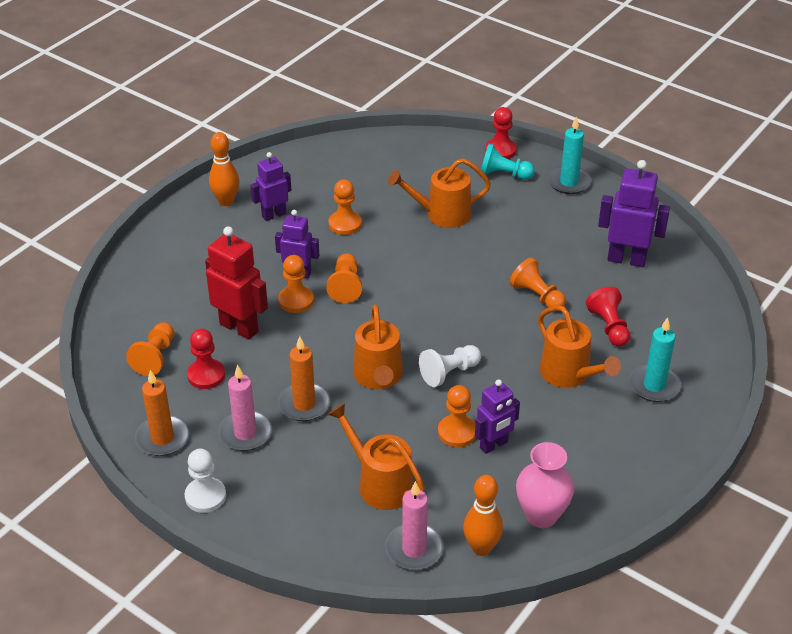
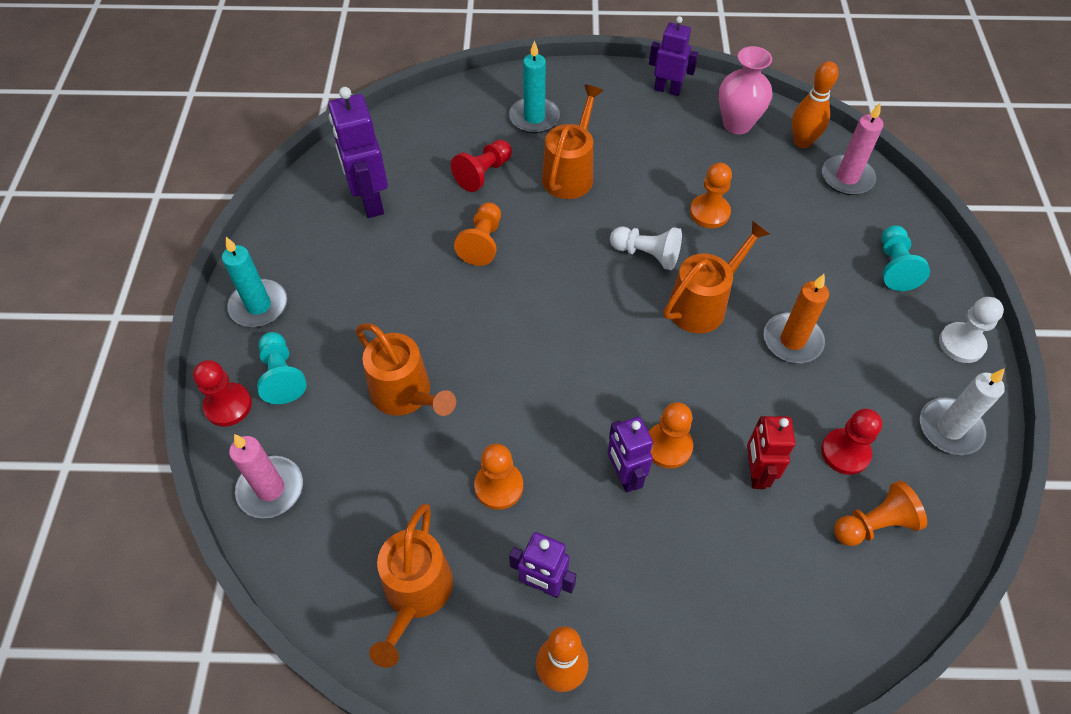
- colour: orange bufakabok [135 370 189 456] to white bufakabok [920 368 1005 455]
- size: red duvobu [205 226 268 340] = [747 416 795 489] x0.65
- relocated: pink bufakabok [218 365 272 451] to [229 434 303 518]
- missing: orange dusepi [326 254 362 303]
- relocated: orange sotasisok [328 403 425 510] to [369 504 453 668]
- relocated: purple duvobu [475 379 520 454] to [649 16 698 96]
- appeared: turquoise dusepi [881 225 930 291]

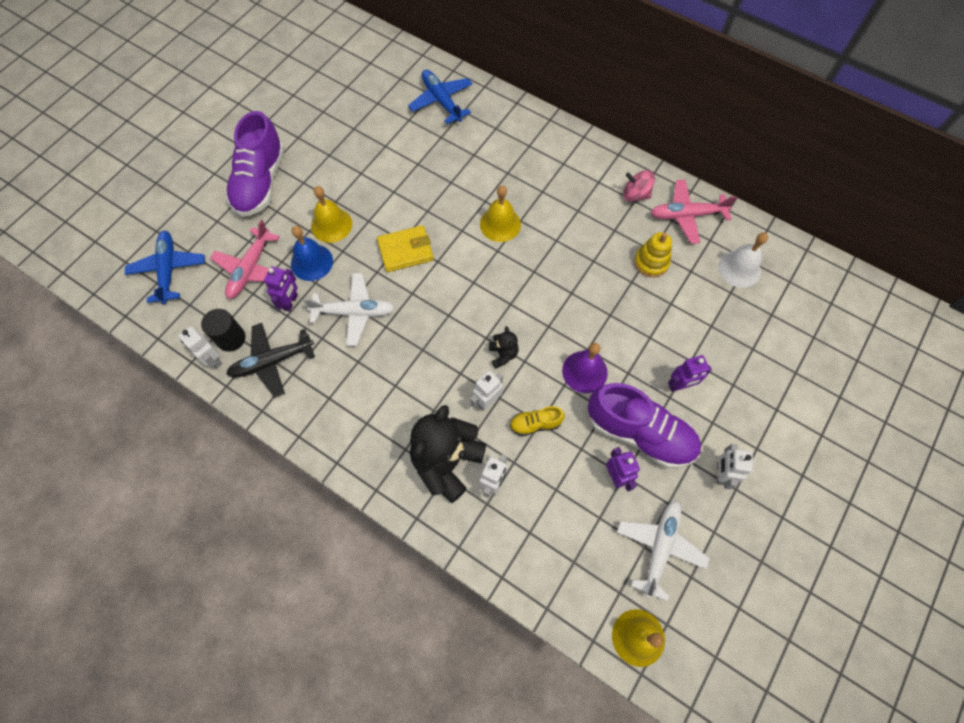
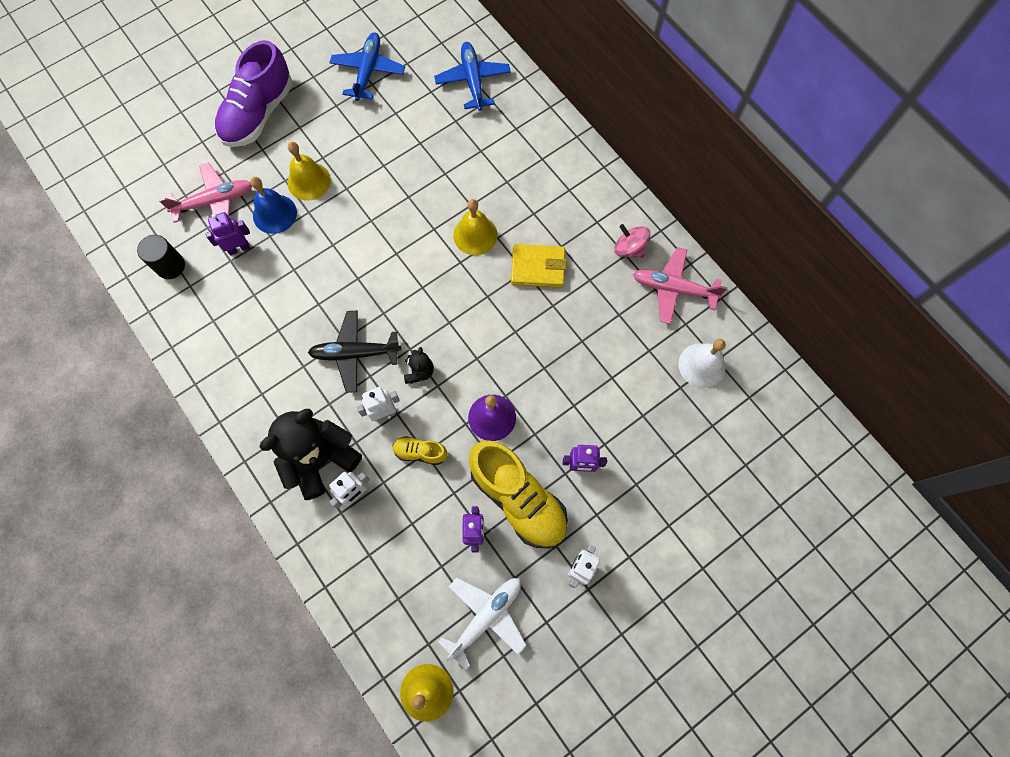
- relocated: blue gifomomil [125 231 205 304] to [329 32 405 101]
- missing: white duvobu [178 326 222 369]
- spun: pink gifomomil [210 220 280 299] = [159 162 252 223] 150 degrees counterclockwise
- relocated: black gifomomil [226 323 315 398] to [308 310 401 393]
- spun: purple duvobu [264 266 298 312] = [205 212 250 255] 150 degrees counterclockwise
- missing: white gifomomil [303 273 395 346]
- relocated: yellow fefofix [377 225 434 272] to [511 244 567 288]
- colour: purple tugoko [588 383 701 468] to yellow tugoko [469 440 568 548]
- missing: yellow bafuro [634 232 672 277]

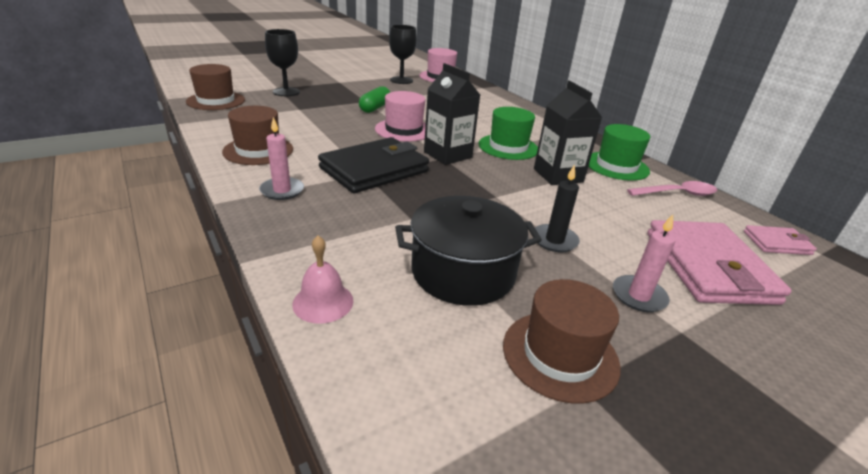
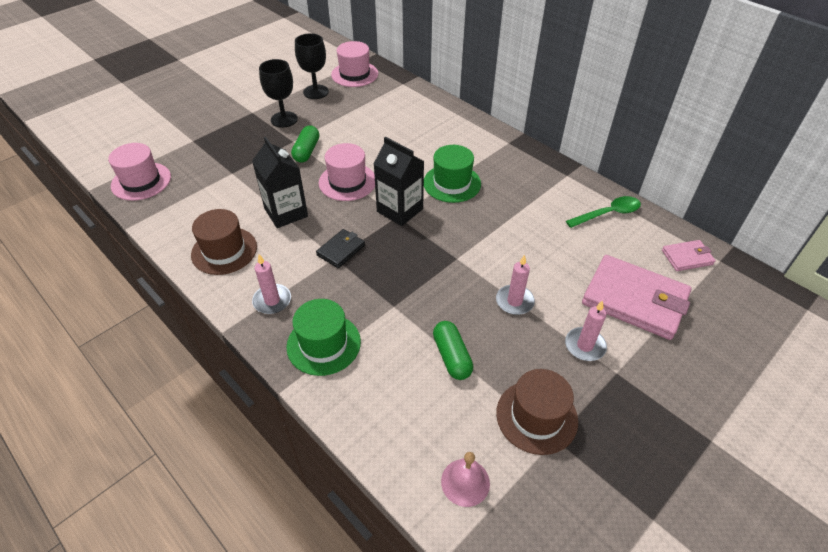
- colour: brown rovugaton [186 64 245 110] to pink rovugaton [108 143 171 201]
- relocated: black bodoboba [265 29 300 96] to [259 59 298 128]
- relocated: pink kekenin [292 236 354 324] to [441 452 490 507]
- size: black fefofix [318 137 429 193] = [316 229 365 268] x0.49
- exchanged: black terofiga [395 196 542 306] to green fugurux [433 321 473 380]
- relocated: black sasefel [534 81 602 185] to [252 137 308 228]
- colour: black bufakabok [535 164 580 252] to pink bufakabok [496 255 535 315]
- relocated: green rovugaton [588 124 650 181] to [286 299 361 376]
- colour: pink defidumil [627 181 717 196] to green defidumil [566 196 641 228]
- spun: pink fefofix [647 220 792 305] = [582 255 691 340] 45 degrees counterclockwise

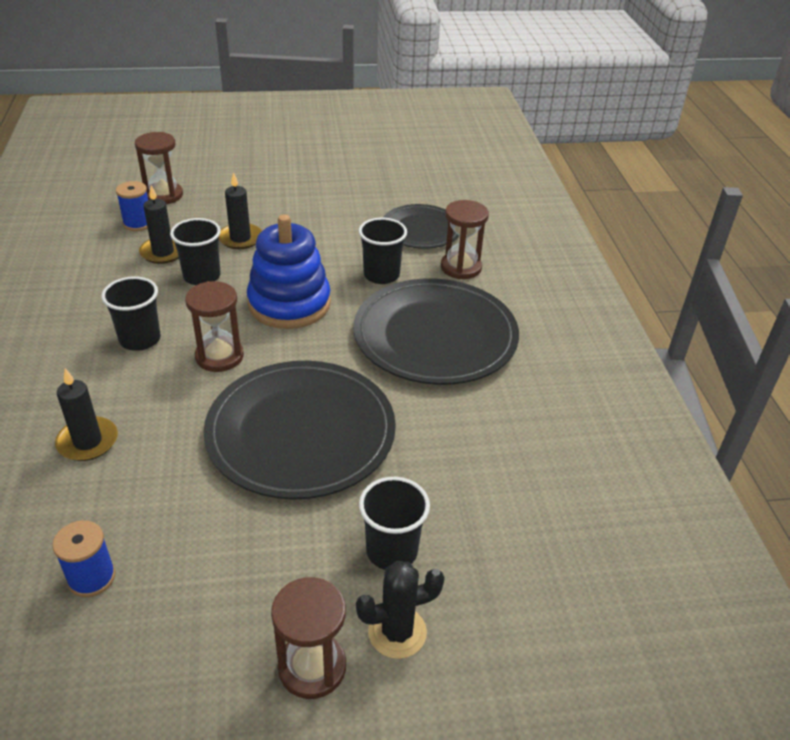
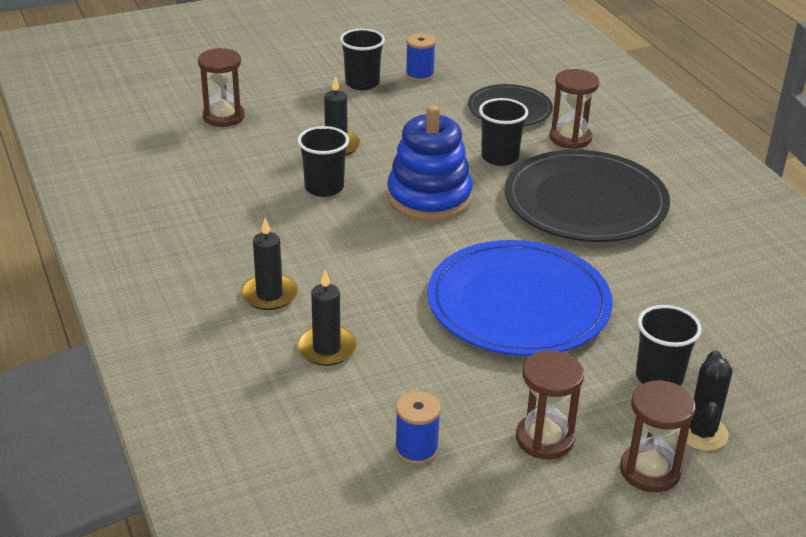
- relocated: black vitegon [101 276 161 351] to [340 28 385 90]
- relocated: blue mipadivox [116 181 148 231] to [406 33 436 82]
- relocated: black bufakabok [139 185 179 264] to [241 218 298 310]
- relocated: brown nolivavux [185 281 244 372] to [516 350 584 460]
- colour: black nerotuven [204 361 396 500] to blue nerotuven [427 240 613 356]
- spun: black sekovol [356 561 445 659] = [677 350 732 451] 45 degrees counterclockwise

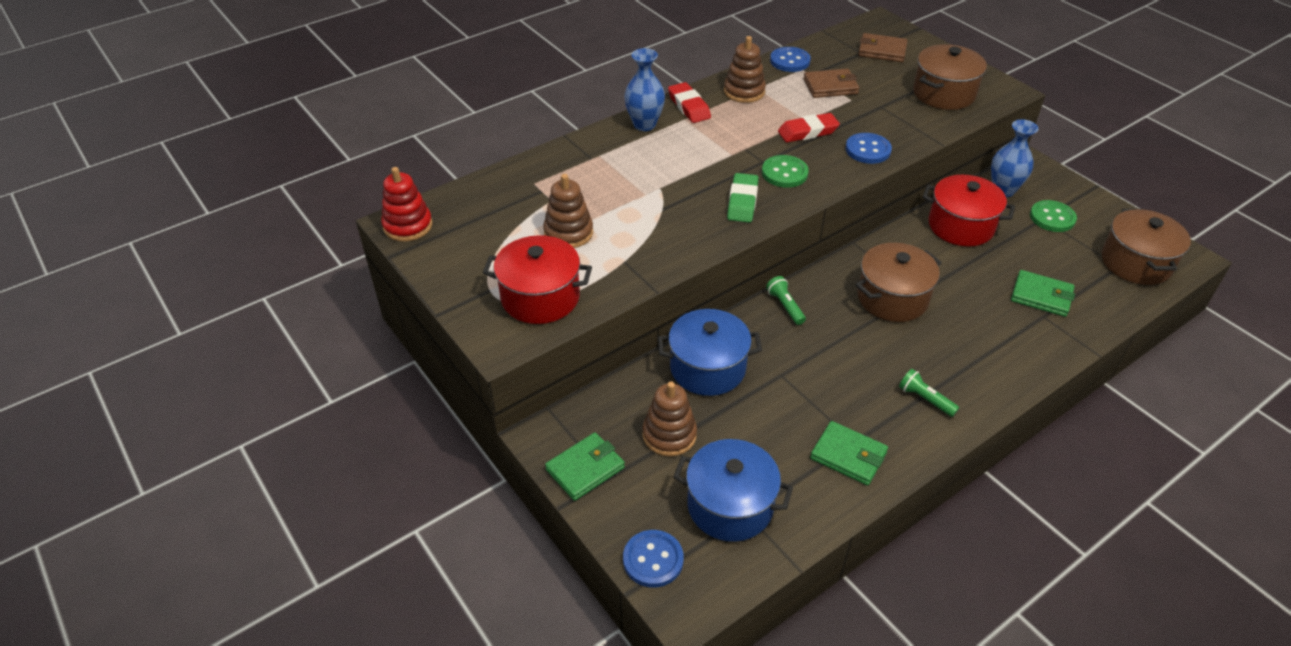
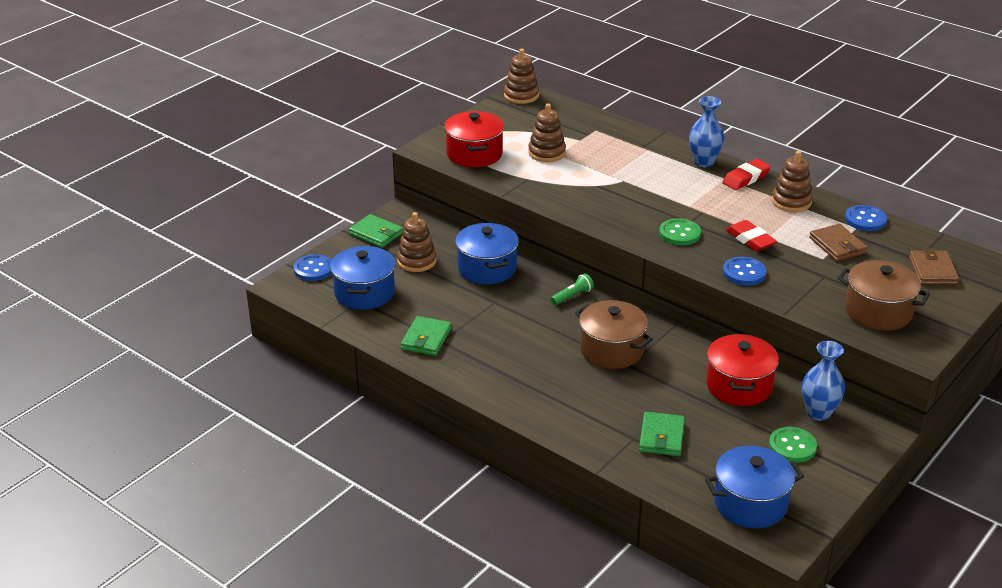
- colour: red bafuro [381 167 432 242] to brown bafuro [504 49 539 104]
- missing: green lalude [727 173 759 223]
- missing: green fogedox [899 369 959 417]
- colour: brown terofiga [1102 209 1191 285] to blue terofiga [705 446 804 528]

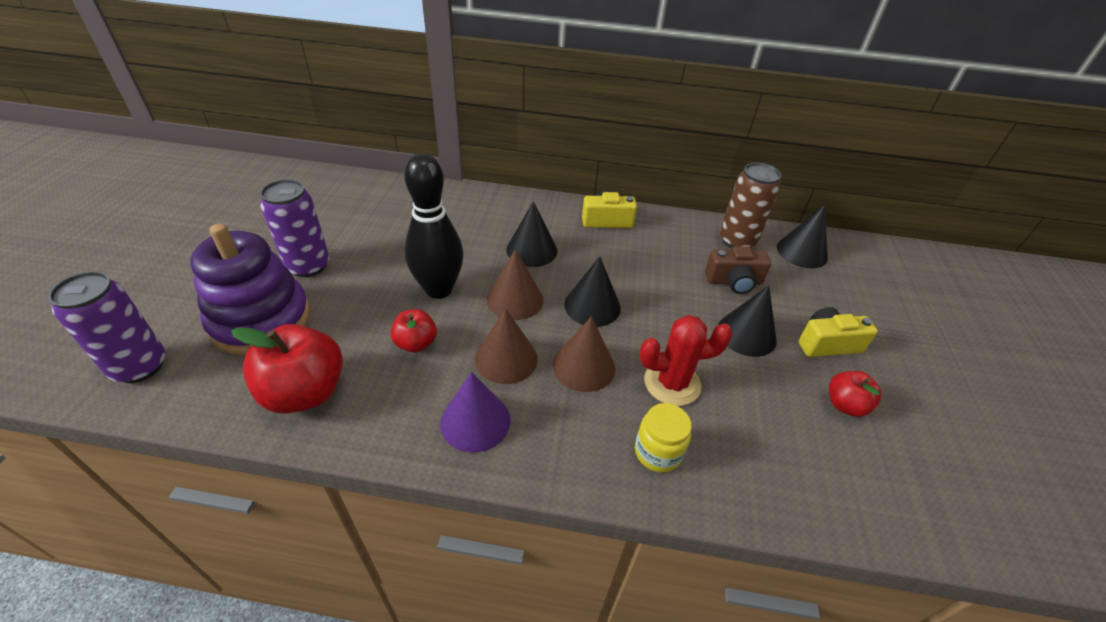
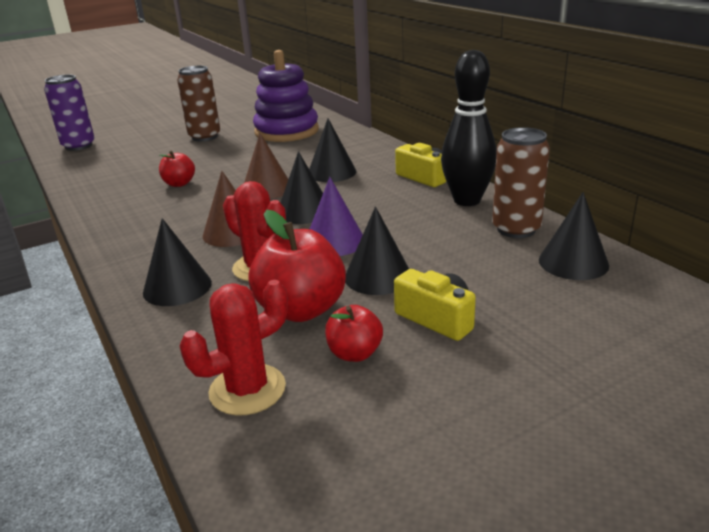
- relocated: purple bafuro [190 224 310 355] to [253 50 319 142]
- relocated: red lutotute [231 324 343 414] to [249 210 346 322]
- colour: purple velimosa [260 179 329 277] to brown velimosa [177 66 220 141]
- relocated: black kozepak [405 153 463 299] to [441 50 497 206]
- relocated: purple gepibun [440 372 510 453] to [310 177 363 256]
- missing: brown gepibun [475 308 538 384]
- exchanged: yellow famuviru [635 403 692 472] to black gepibun [143 218 212 306]
- missing: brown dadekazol [705 246 771 294]
- appeared: red sekovol [180 280 288 416]

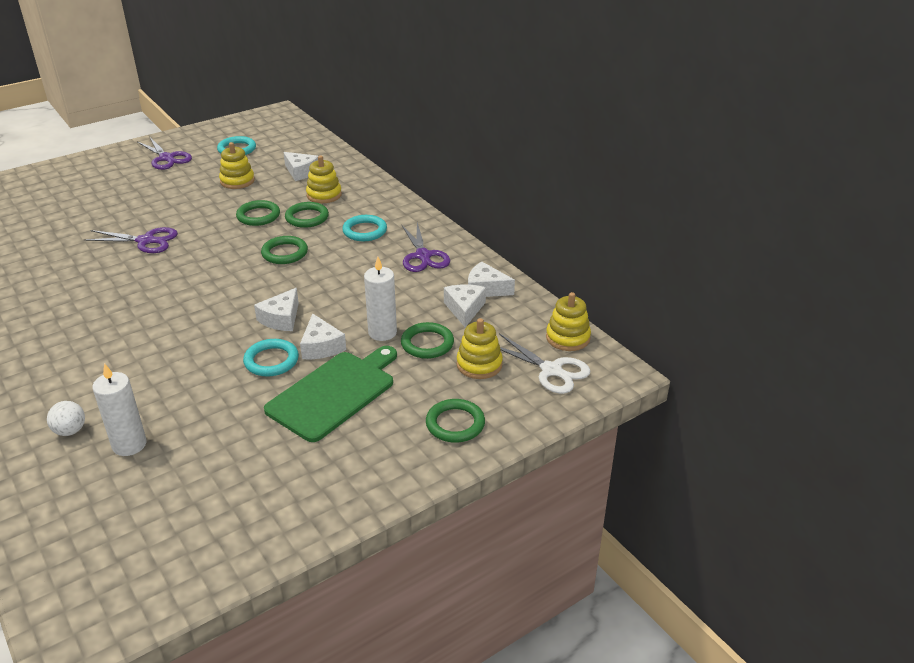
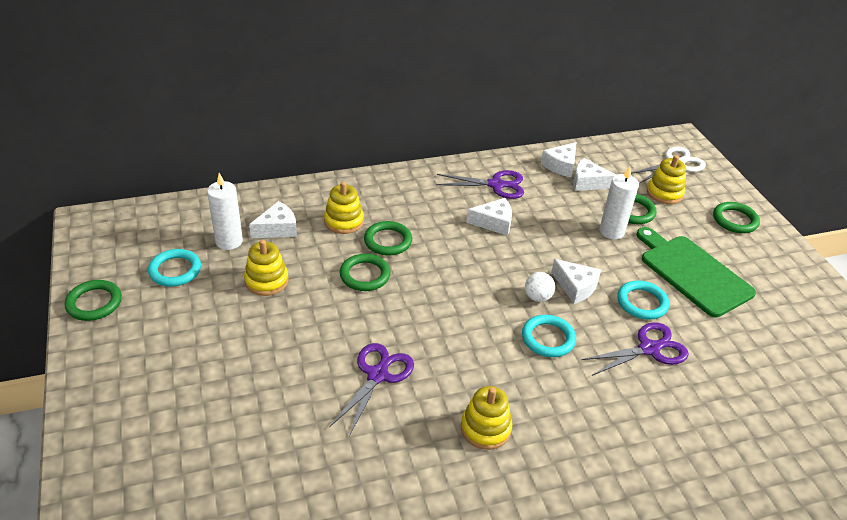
- relocated: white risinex [47 401 85 436] to [525 272 555 302]
- relocated: white bufakabok [92 363 147 456] to [207 173 243 250]
- relocated: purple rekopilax [138 137 192 170] to [581 322 689 376]
- relocated: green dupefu [261 236 308 264] to [64 280 122 321]
- relocated: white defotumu [300 313 346 359] to [466 198 512 236]
- relocated: turquoise dupefu [342 215 387 241] to [522 315 576 357]
- relocated: yellow bafuro [546 292 591 351] to [461 386 512 450]

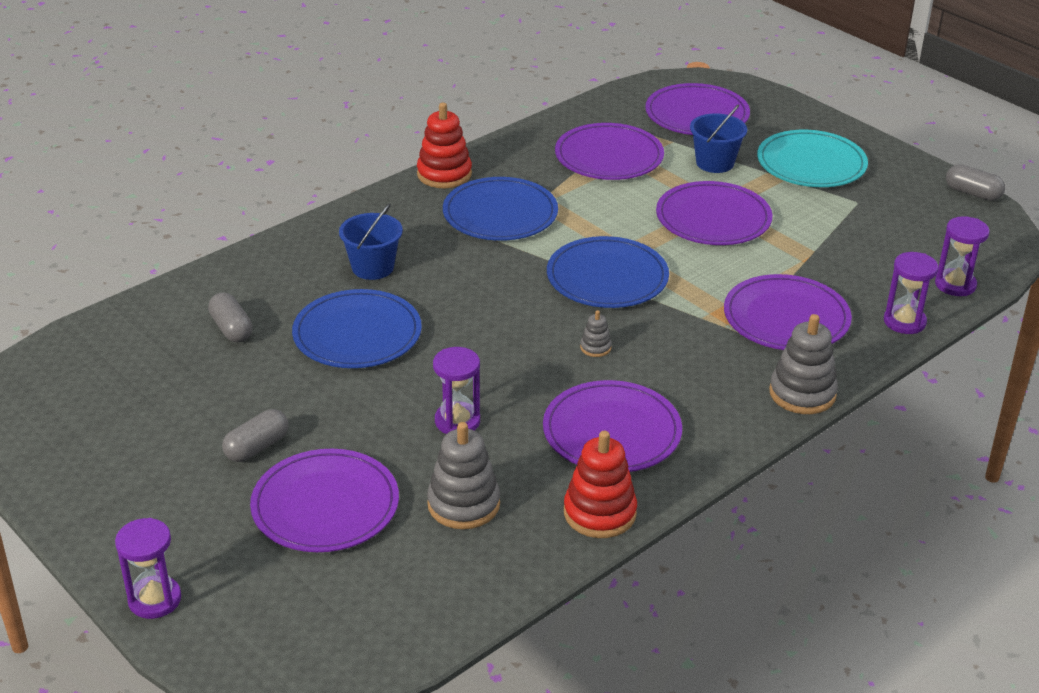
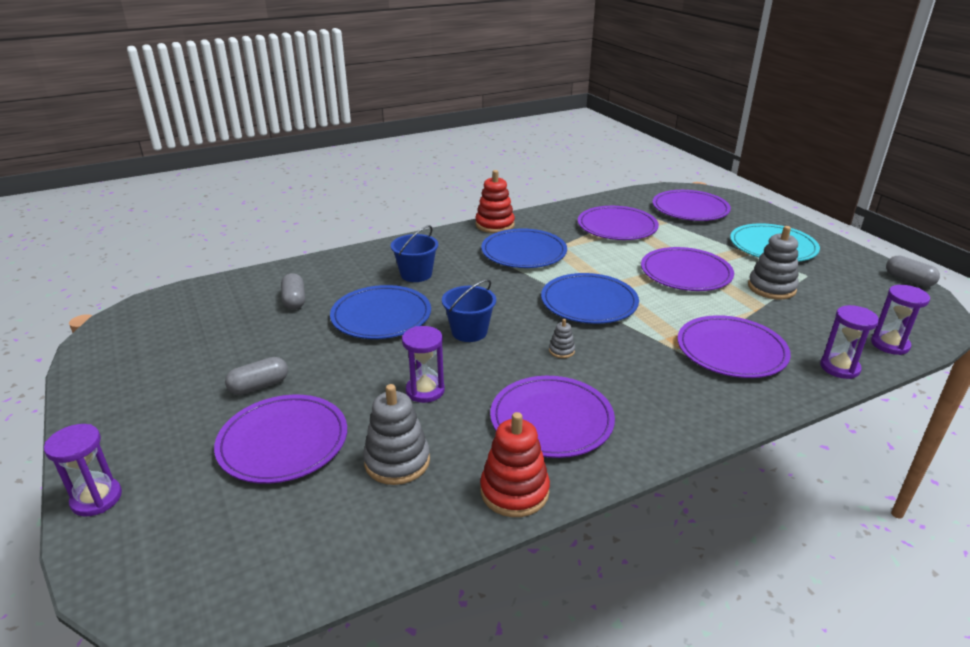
- relocated: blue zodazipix [690 104 747 173] to [442 279 496 342]
- relocated: grey bafuro [769 314 838 414] to [748 226 799 299]

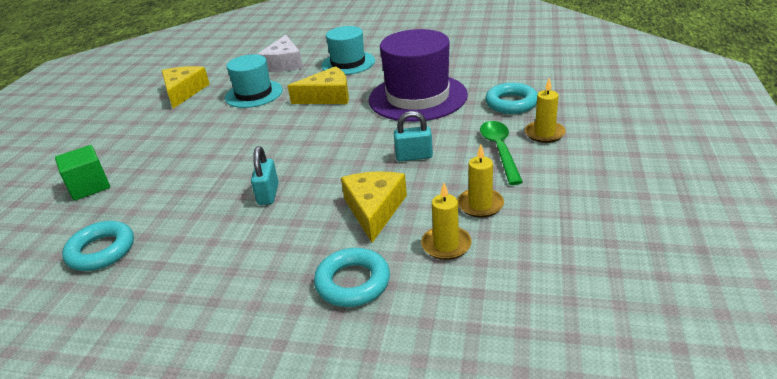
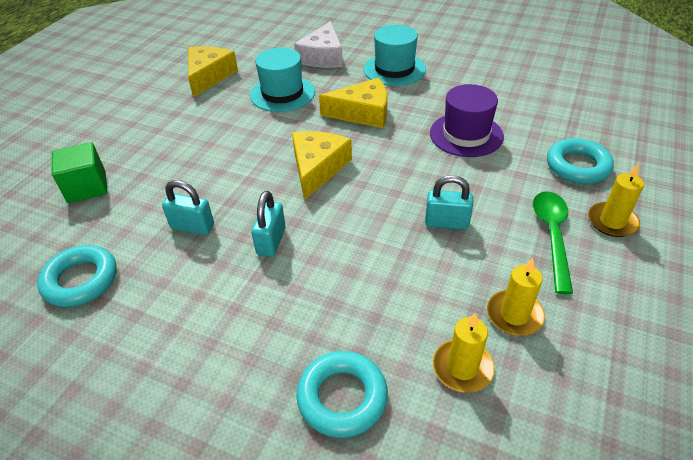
- relocated: yellow defotumu [341 171 407 243] to [292 131 352 200]
- size: purple rovugaton [369 29 468 122] = [430 84 504 157] x0.62
- appeared: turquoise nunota [162 180 214 235]

